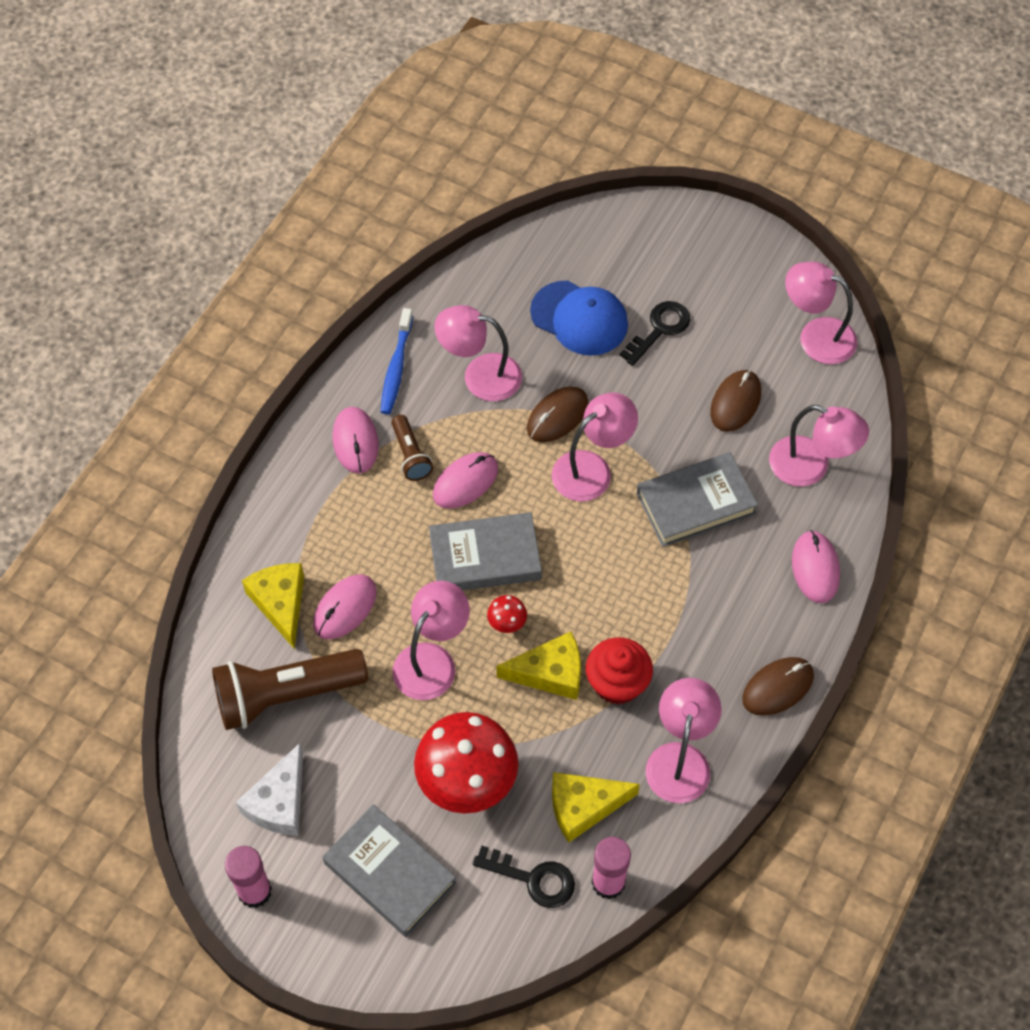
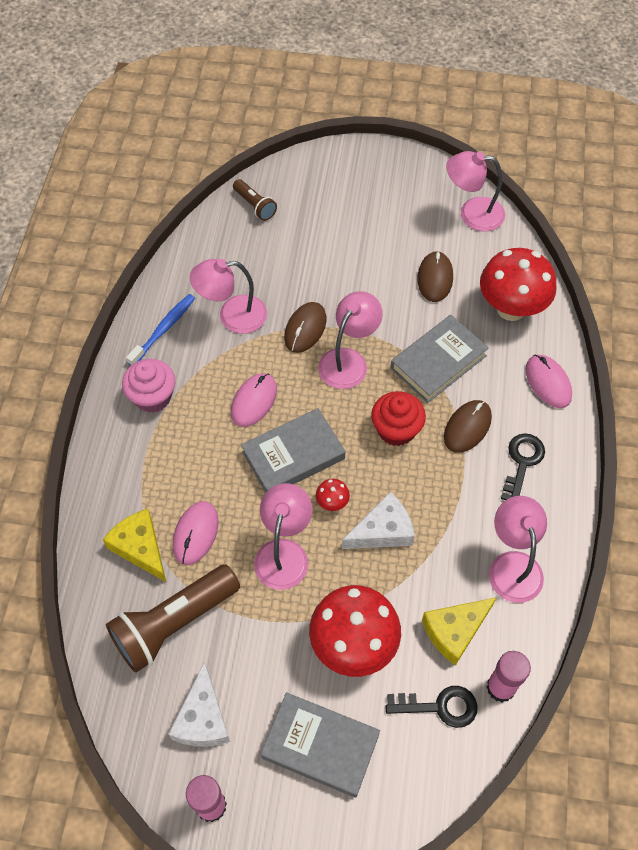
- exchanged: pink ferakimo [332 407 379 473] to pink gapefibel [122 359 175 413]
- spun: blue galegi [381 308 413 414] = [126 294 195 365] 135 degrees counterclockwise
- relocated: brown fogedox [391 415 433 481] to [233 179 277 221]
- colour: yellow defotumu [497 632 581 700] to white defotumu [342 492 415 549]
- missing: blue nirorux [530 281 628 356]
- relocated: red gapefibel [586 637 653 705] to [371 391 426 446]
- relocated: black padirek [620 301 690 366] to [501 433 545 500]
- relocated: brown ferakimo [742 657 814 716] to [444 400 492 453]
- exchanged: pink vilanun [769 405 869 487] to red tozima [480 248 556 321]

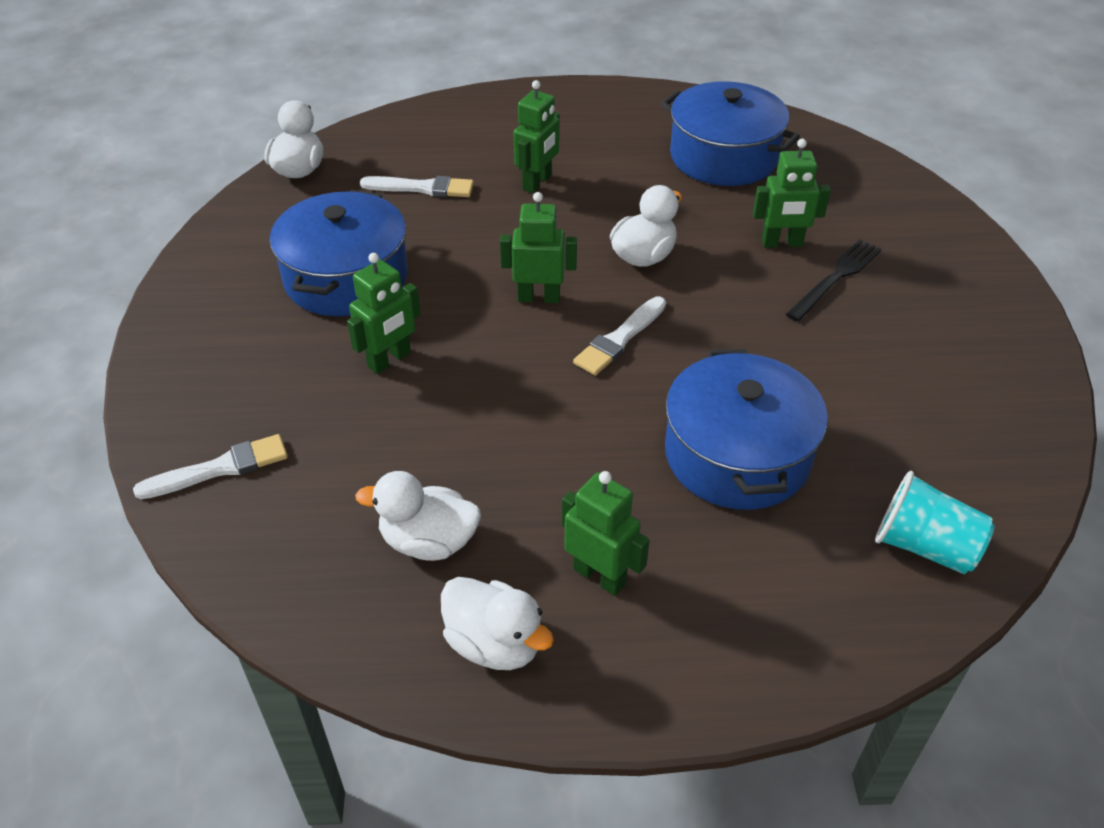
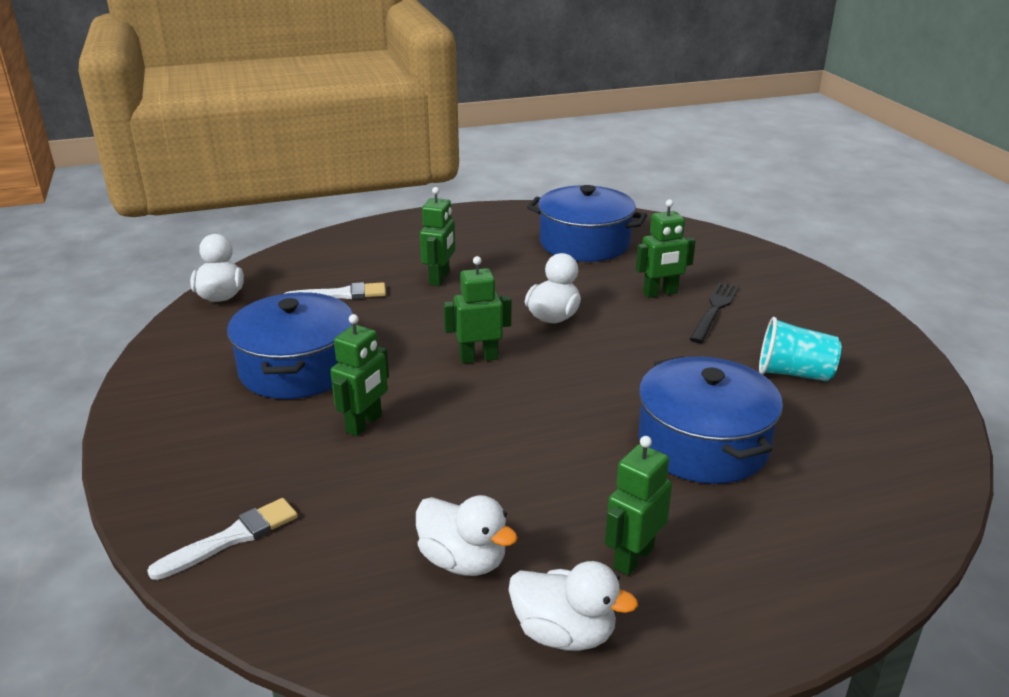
- spun: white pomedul [355 471 481 561] = [416 495 518 576] 135 degrees counterclockwise
- spun: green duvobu [562 471 650 596] = [605 436 672 576] 75 degrees counterclockwise
- missing: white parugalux [573 297 666 375]
- relocated: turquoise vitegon [875 471 995 574] to [759 317 841 382]

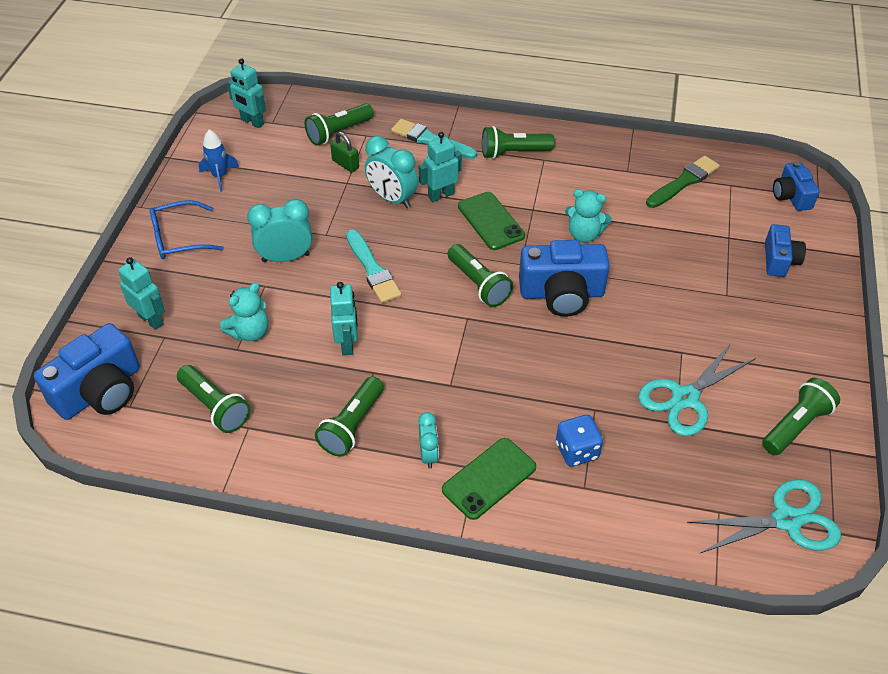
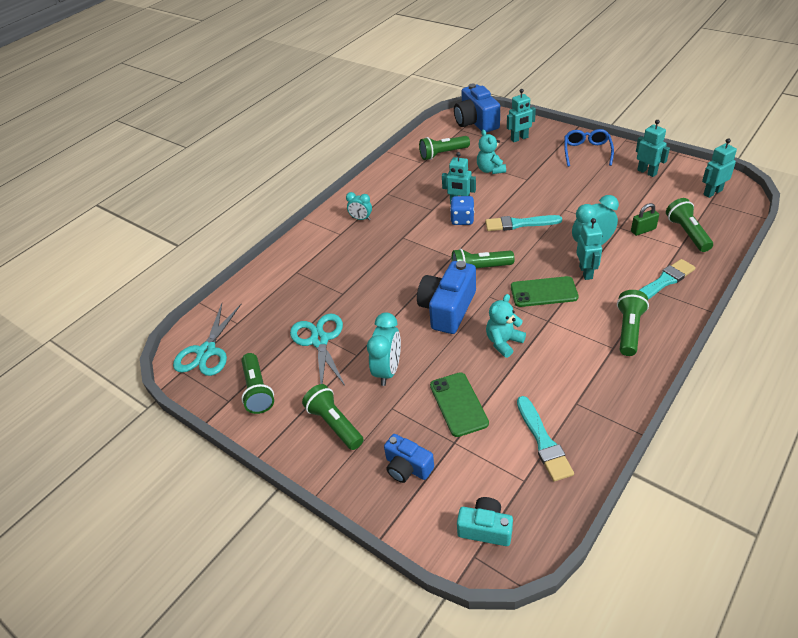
- exchanged: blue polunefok [199 129 239 192] to turquoise duvobu [636 120 670 177]
- relocated: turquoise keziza [247 199 312 262] to [367 313 401 386]
- relocated: green fogedox [315 376 384 457] to [302 384 364 450]
- relocated: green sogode [442 438 536 520] to [430 372 489 437]
- relocated: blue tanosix [556 415 603 467] to [450 196 474 225]
- colour: green parugalux [646 156 720 208] to turquoise parugalux [517 396 574 482]
- colour: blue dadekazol [773 161 819 211] to turquoise dadekazol [457 497 513 546]

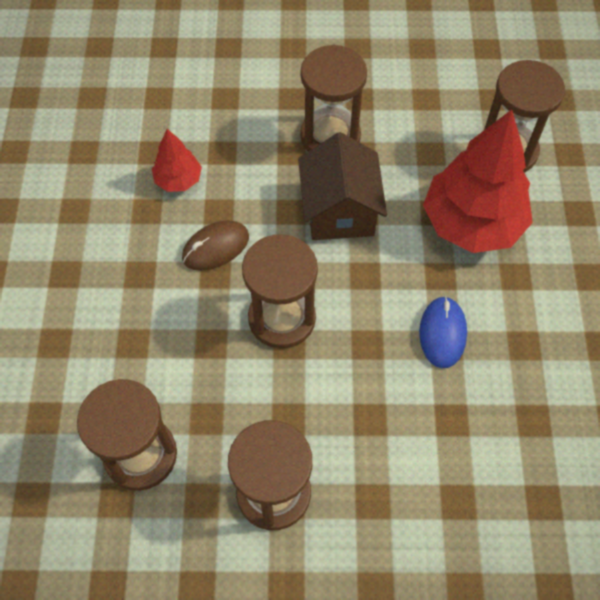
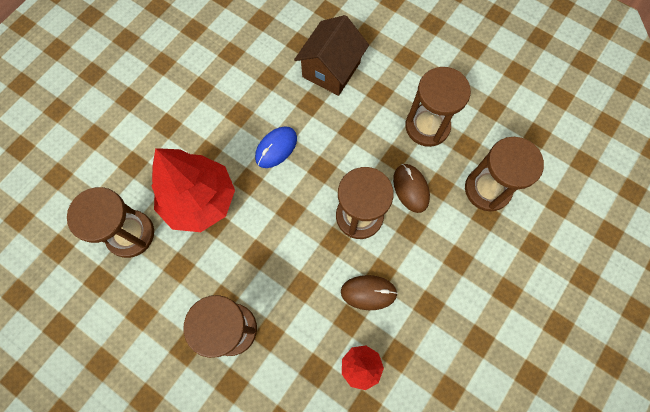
- relocated: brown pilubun [298 132 387 240] to [294 15 369 96]
- appeared: brown ferakimo [393 164 430 213]

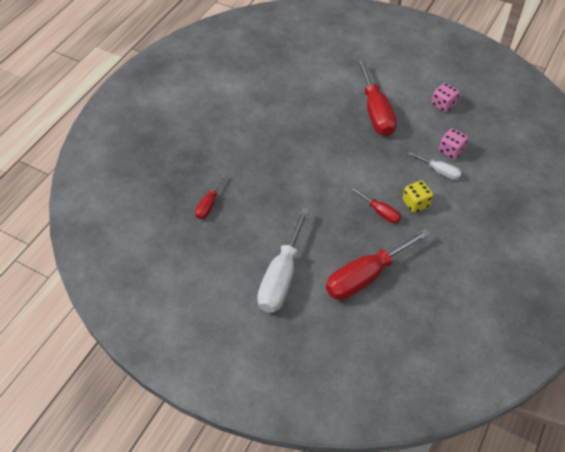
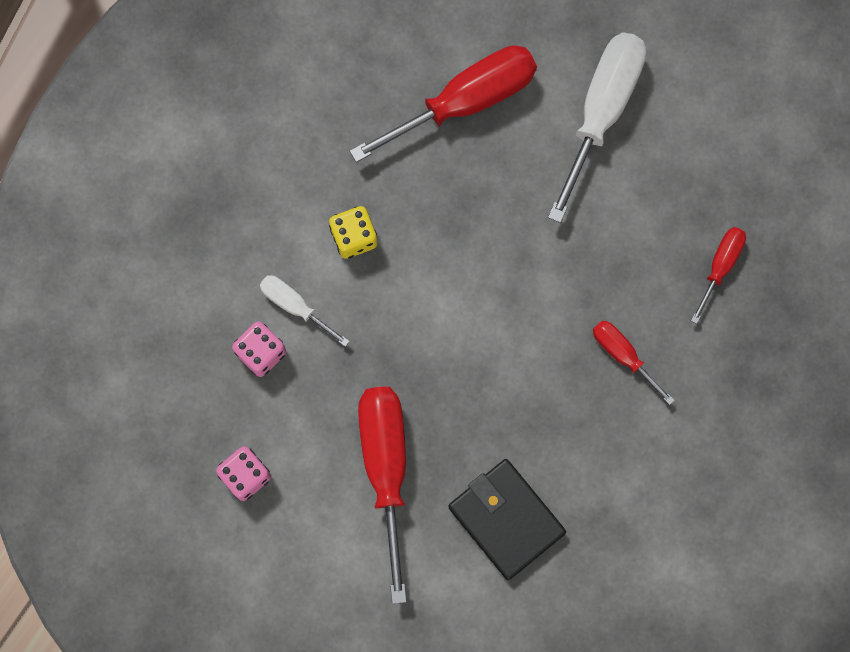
- relocated: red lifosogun [350 187 401 224] to [593 321 675 405]
- appeared: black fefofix [448 459 566 580]

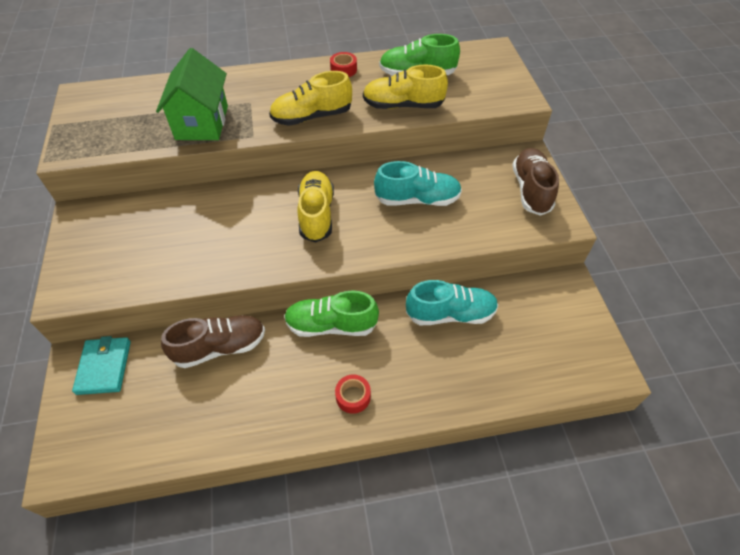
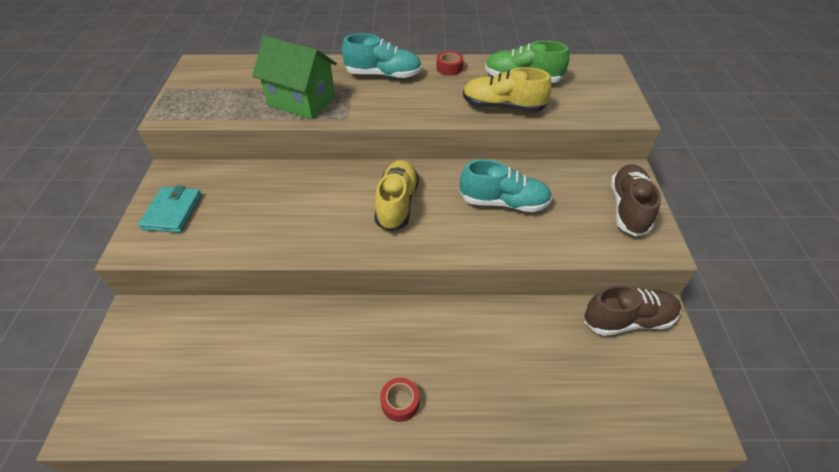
- relocated: turquoise fefofix [72 336 131 395] to [138 185 202 233]
- spun: green pilubun [156 48 228 140] = [252 36 337 119] 75 degrees counterclockwise
- relocated: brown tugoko [161 315 265 368] to [584 285 681 336]
- missing: yellow tugoko [269 71 352 126]
- missing: green tugoko [284 291 379 337]
- relocated: turquoise tugoko [406 280 498 325] to [342 34 422 79]

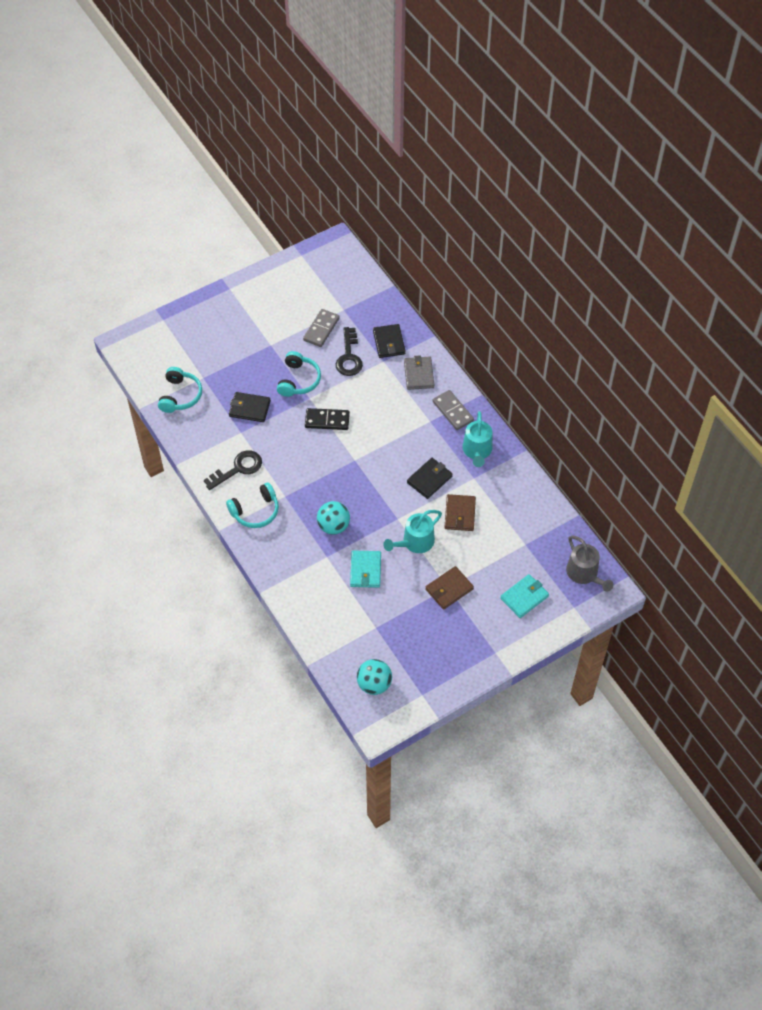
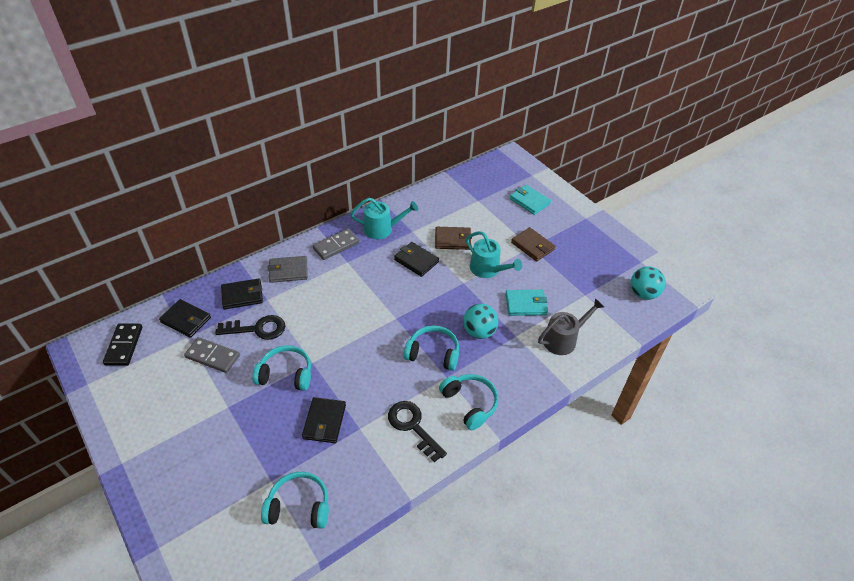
- relocated: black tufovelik [305 408 350 430] to [103 323 142 366]
- relocated: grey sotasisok [566 536 614 592] to [538 298 604 355]
- appeared: black fefofix [159 299 211 338]
- appeared: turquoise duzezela [404 325 459 371]

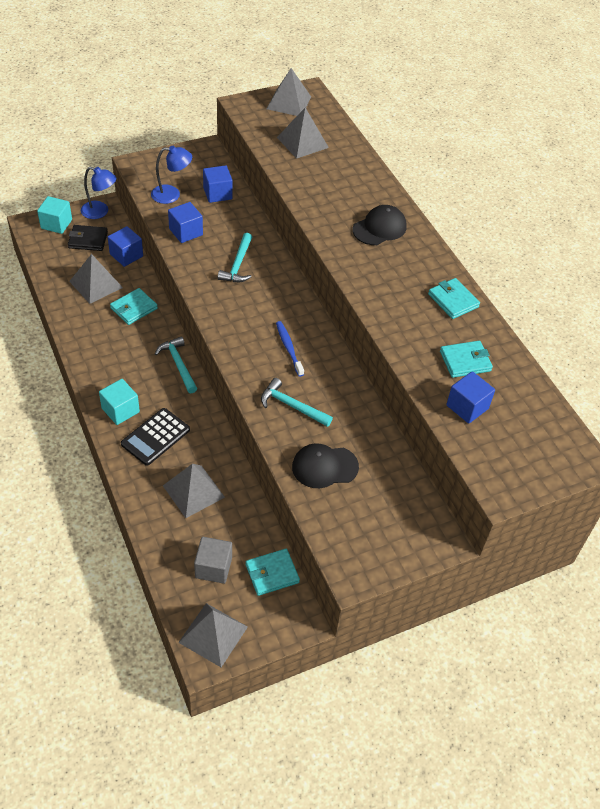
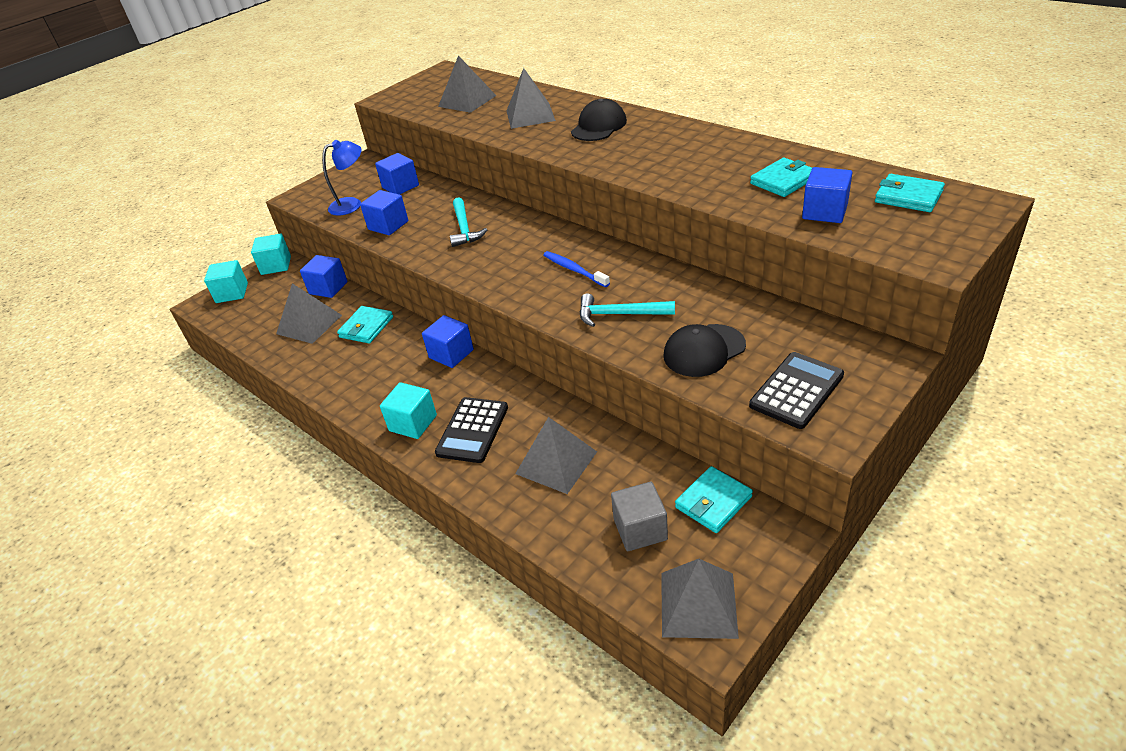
- missing: black fefofix [68 225 108 251]
- exchanged: blue vilanun [81 167 117 219] to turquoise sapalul [251 234 291 275]
- exchanged: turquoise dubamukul [155 336 197 393] to blue sapalul [422 315 474 368]
- relocated: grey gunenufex [267 68 311 116] to [507 68 556 129]
- relocated: turquoise fefofix [428 278 480 319] to [875 174 945 212]
- appeared: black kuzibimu [749 352 844 429]

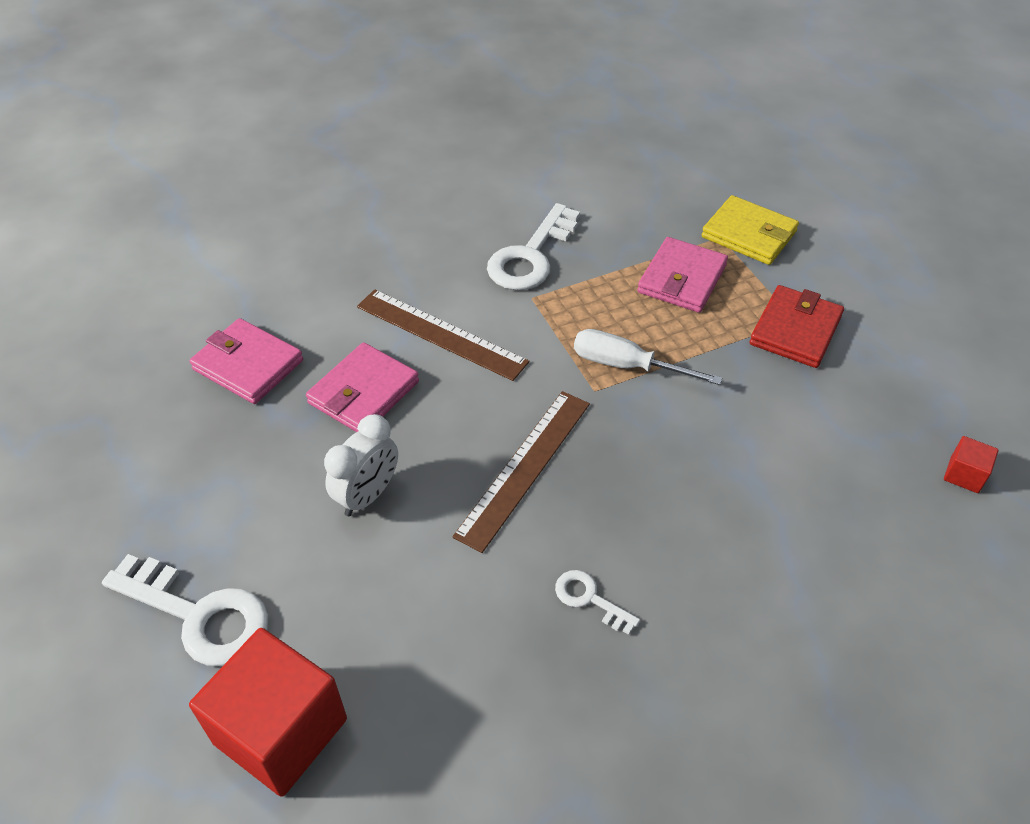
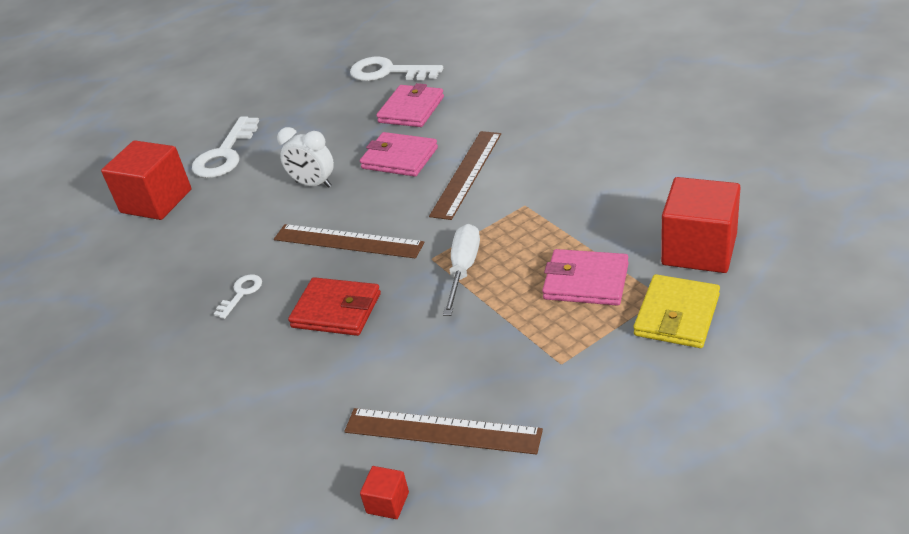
- relocated: white padirek [487 203 580 290] to [350 57 443 81]
- relocated: red fefofix [750 285 844 368] to [288 277 381 336]
- appeared: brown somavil [344 408 543 455]
- appeared: red sapalul [661 177 741 273]

